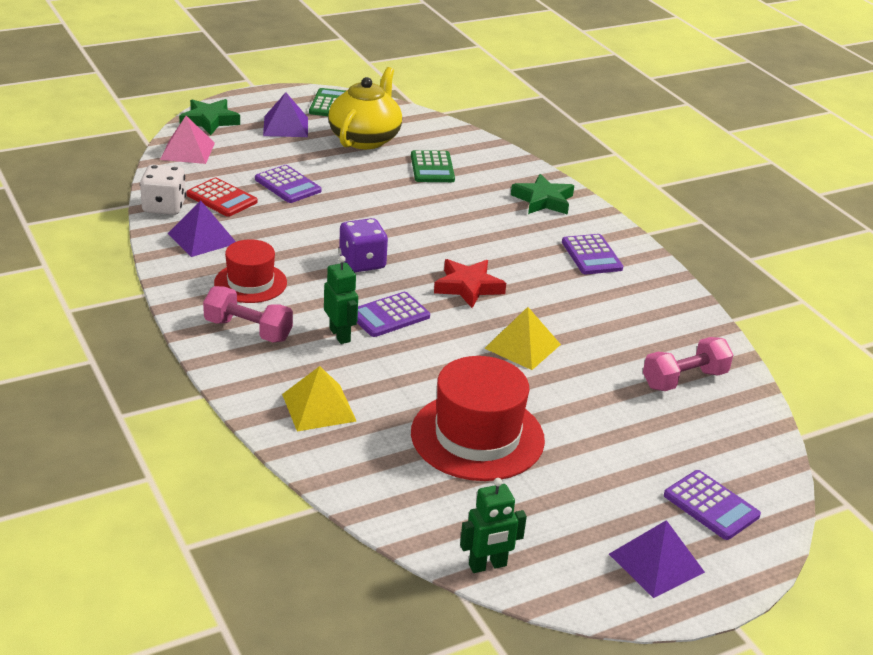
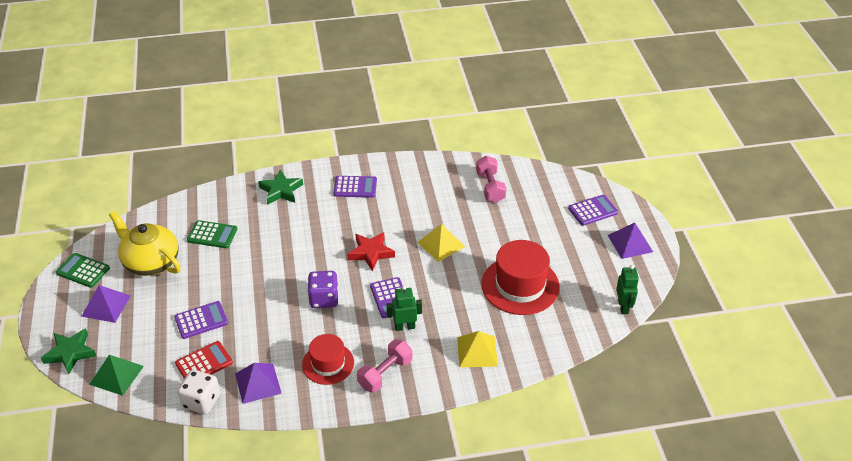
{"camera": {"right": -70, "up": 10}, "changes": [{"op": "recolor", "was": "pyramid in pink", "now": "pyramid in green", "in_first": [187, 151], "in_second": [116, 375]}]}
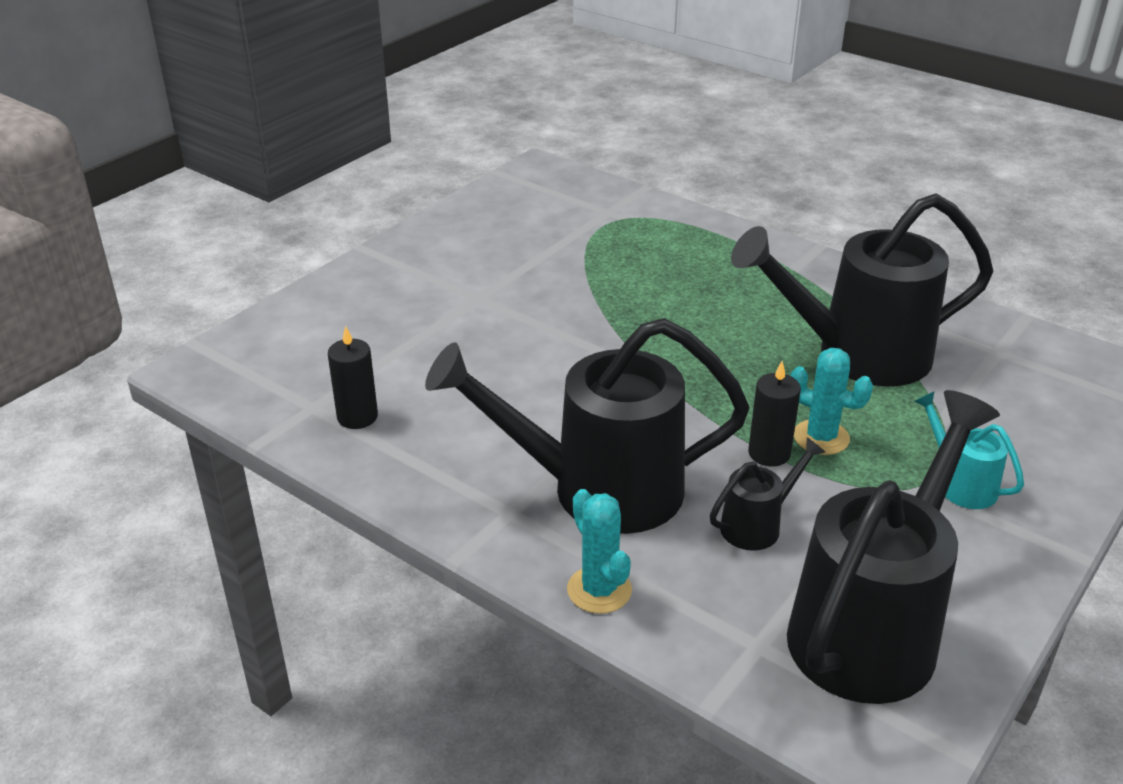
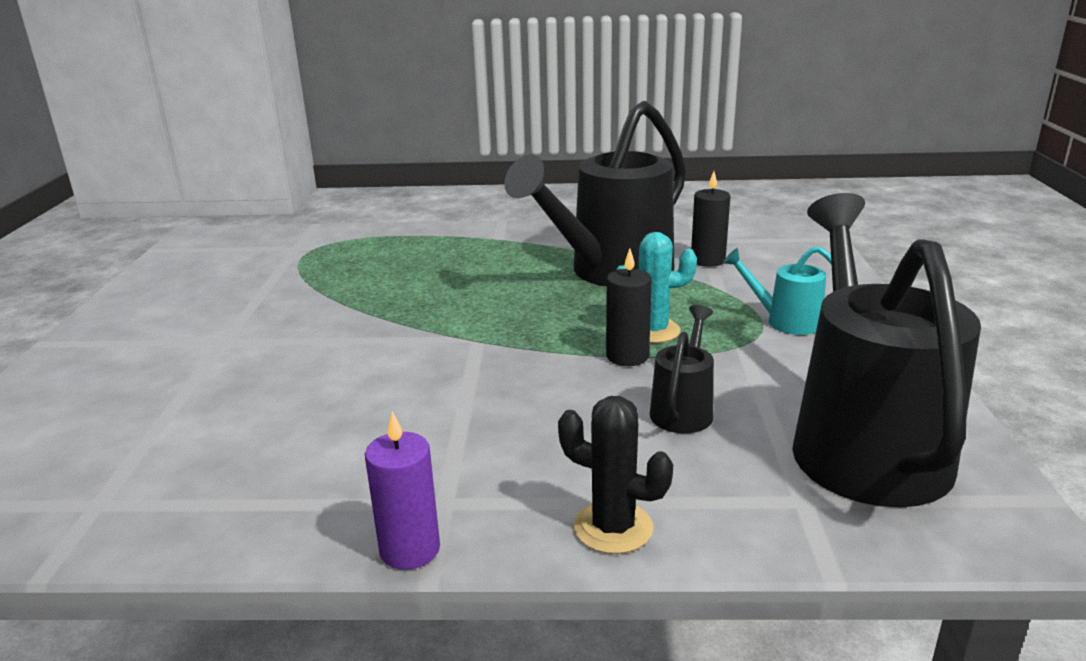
{"camera": {"right": -35, "up": -10}, "changes": [{"op": "delete", "was": "watering can in black", "in_first": [597, 490]}, {"op": "move", "was": "candle in black", "in_first": [357, 417], "in_second": [708, 260]}, {"op": "recolor", "was": "cactus in turquoise", "now": "cactus in black", "in_first": [599, 590], "in_second": [613, 528]}, {"op": "insert", "now": "candle in purple", "in_second": [410, 549]}]}
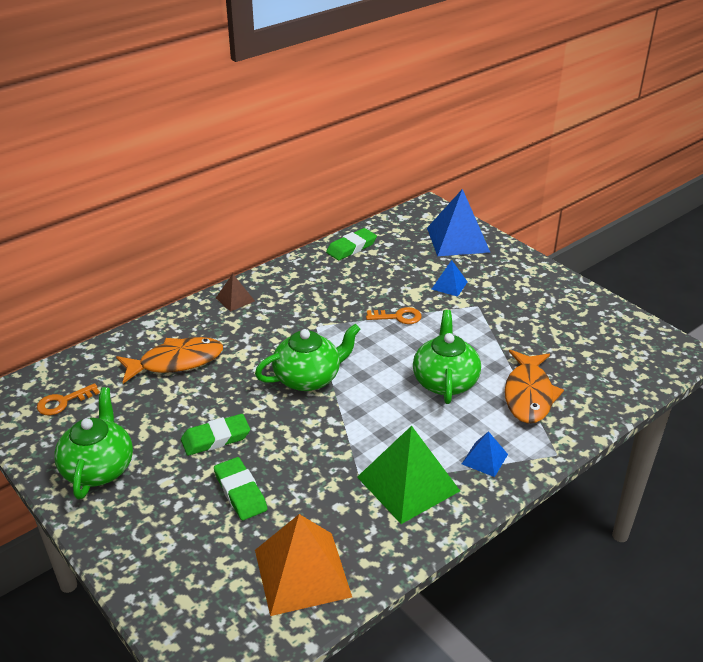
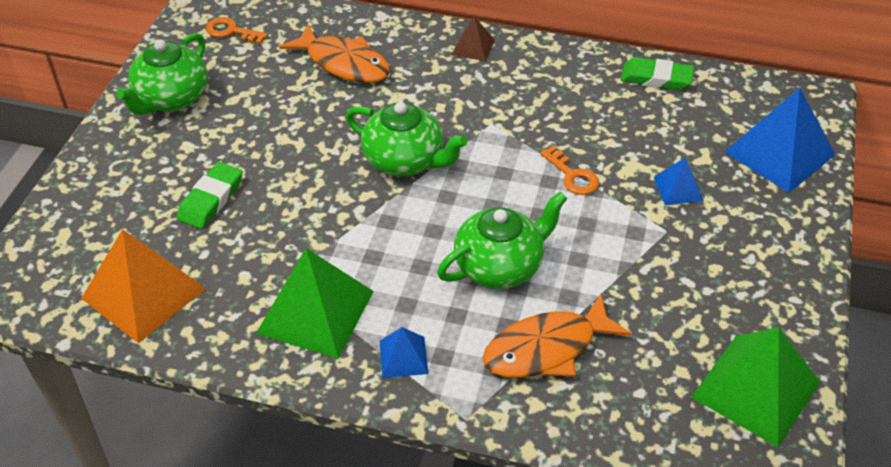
{"camera": {"right": 55, "up": 10}, "changes": [{"op": "rotate", "was": "teapot in green", "in_first": [98, 468], "in_second": [171, 98], "clockwise": 150}, {"op": "delete", "was": "eraser in green", "in_first": [216, 438]}, {"op": "insert", "now": "pyramid in green", "in_second": [755, 389]}]}
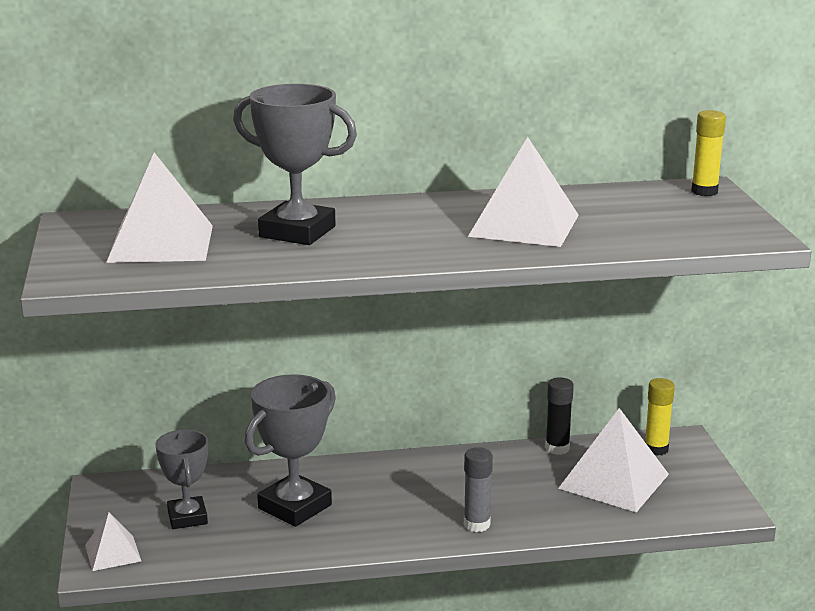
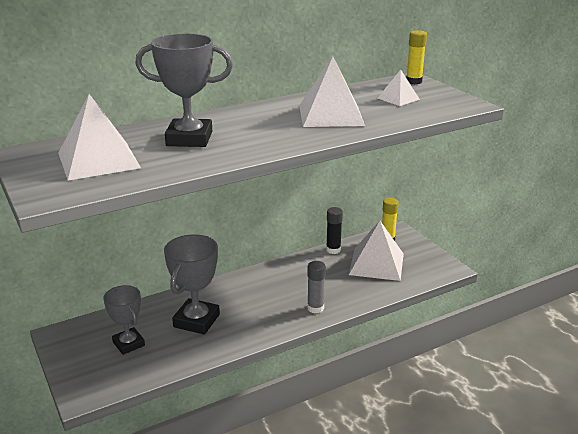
{"camera": {"right": -20, "up": 5}, "changes": [{"op": "move", "was": "pyramid in white", "in_first": [113, 553], "in_second": [398, 98]}]}
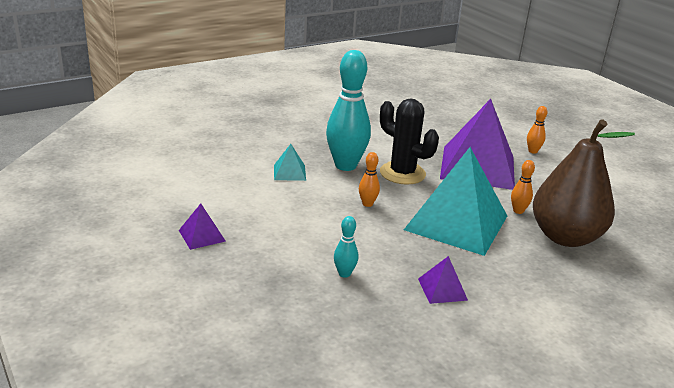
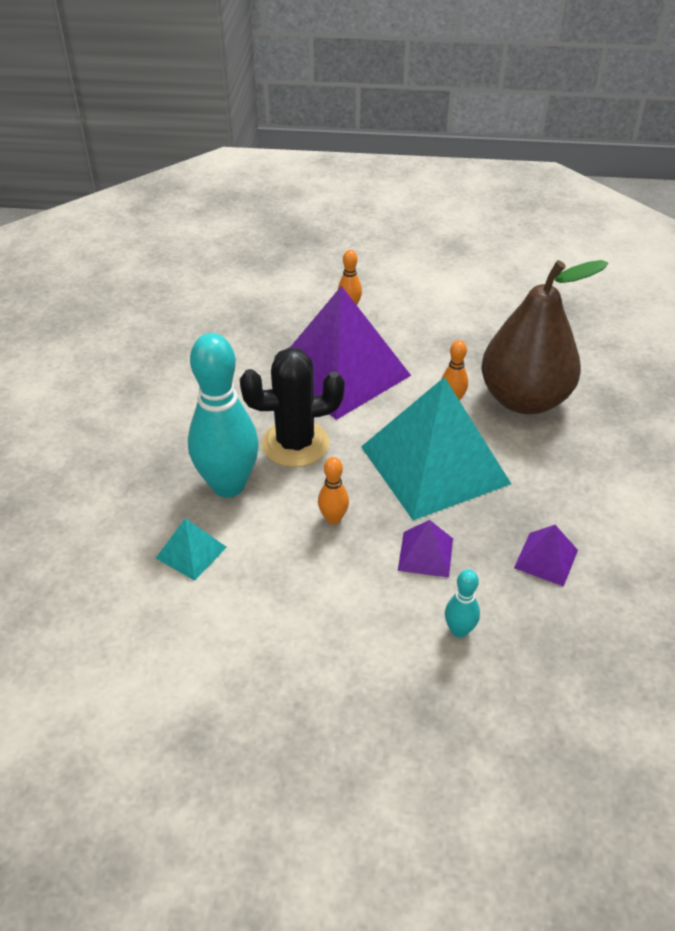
{"camera": {"right": -50, "up": 15}, "changes": [{"op": "move", "was": "pyramid in purple", "in_first": [202, 235], "in_second": [425, 554]}]}
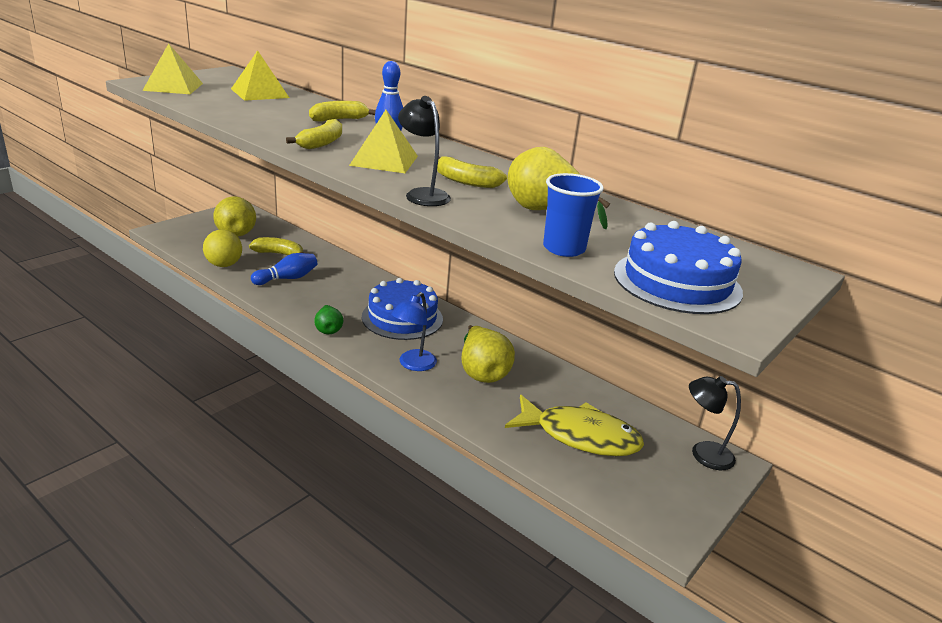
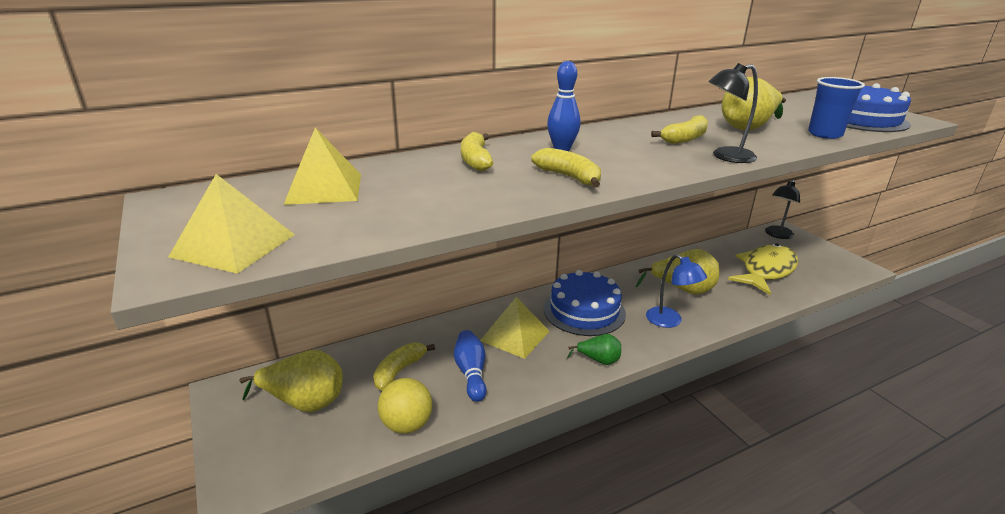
{"camera": {"right": -65, "up": 0}, "changes": [{"op": "move", "was": "pyramid in yellow", "in_first": [384, 160], "in_second": [515, 335]}]}
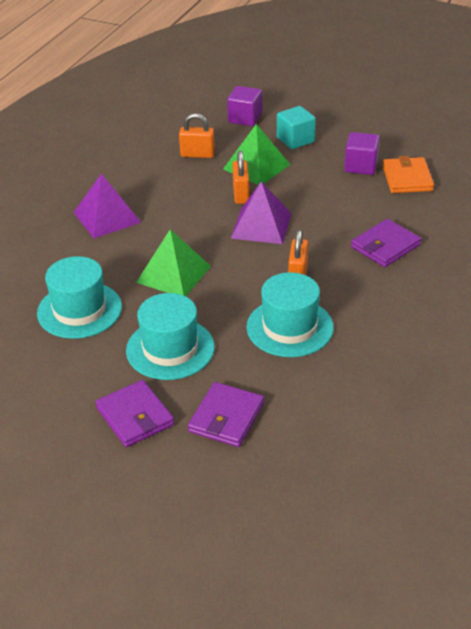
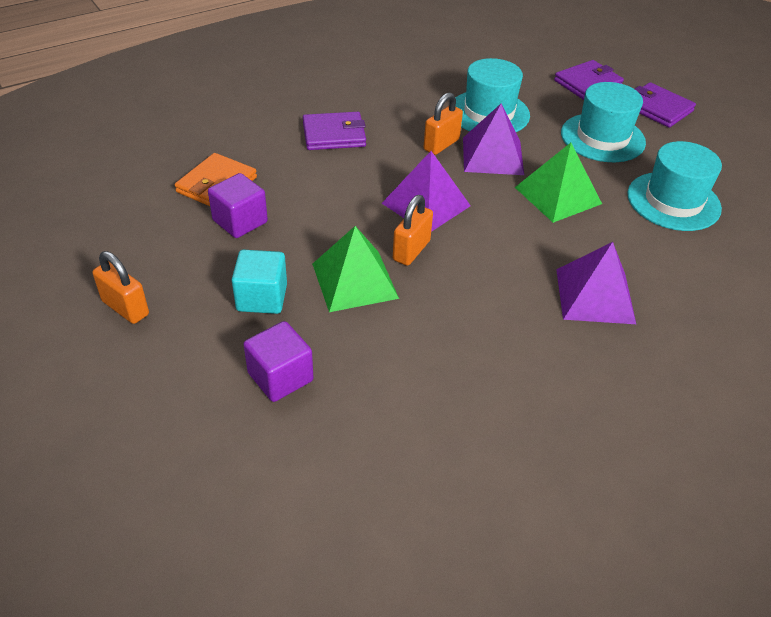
{"camera": {"right": -150, "up": 5}, "changes": [{"op": "move", "was": "padlock in orange", "in_first": [197, 154], "in_second": [125, 308]}, {"op": "rotate", "was": "wallet in purple", "in_first": [135, 416], "in_second": [657, 108], "clockwise": -45}, {"op": "insert", "now": "pyramid in purple", "in_second": [492, 155]}]}
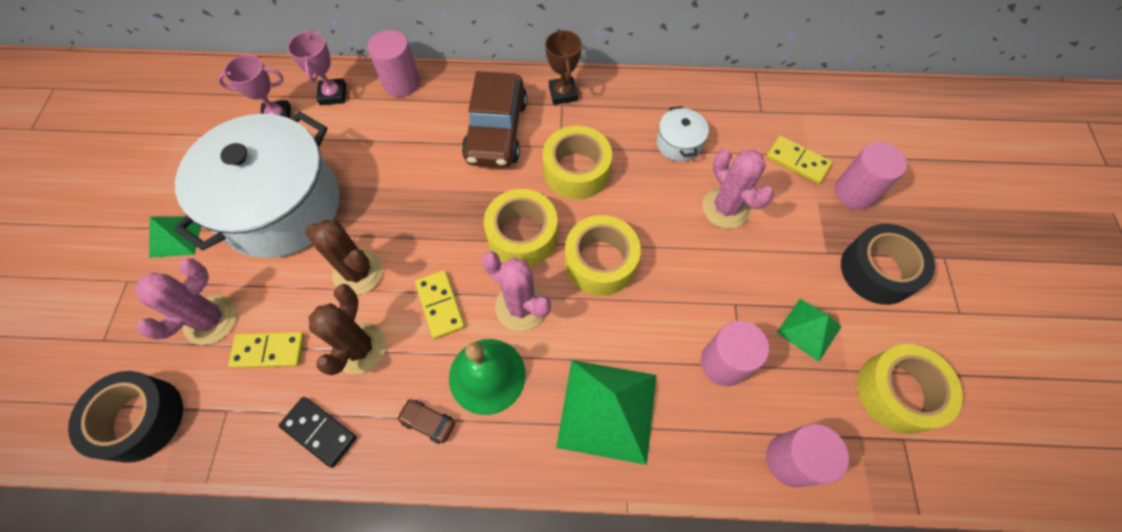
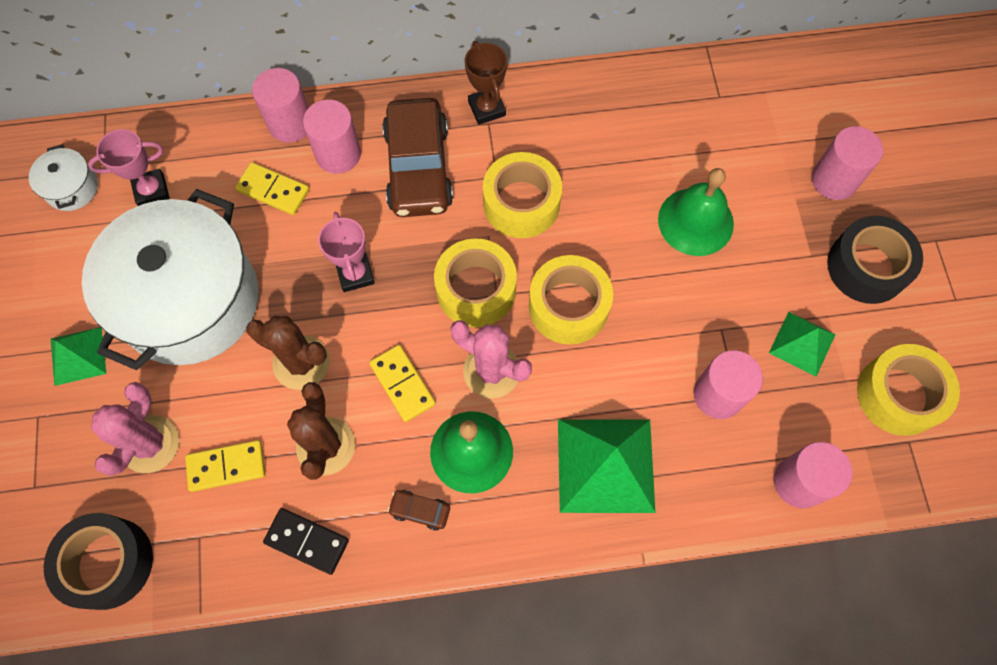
{"camera": {"right": -10, "up": 5}, "changes": [{"op": "move", "was": "trophy in pink", "in_first": [333, 94], "in_second": [355, 274]}, {"op": "move", "was": "pot in white", "in_first": [678, 143], "in_second": [72, 188]}, {"op": "move", "was": "domino in yellow", "in_first": [797, 161], "in_second": [273, 190]}, {"op": "replace", "was": "cactus in pink", "now": "bell in green", "in_first": [725, 208], "in_second": [695, 221]}, {"op": "insert", "now": "cylinder in pink", "in_second": [338, 154]}]}
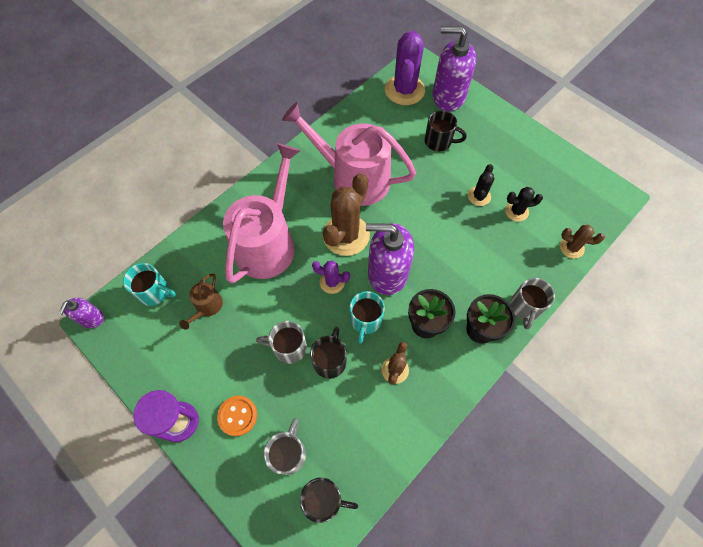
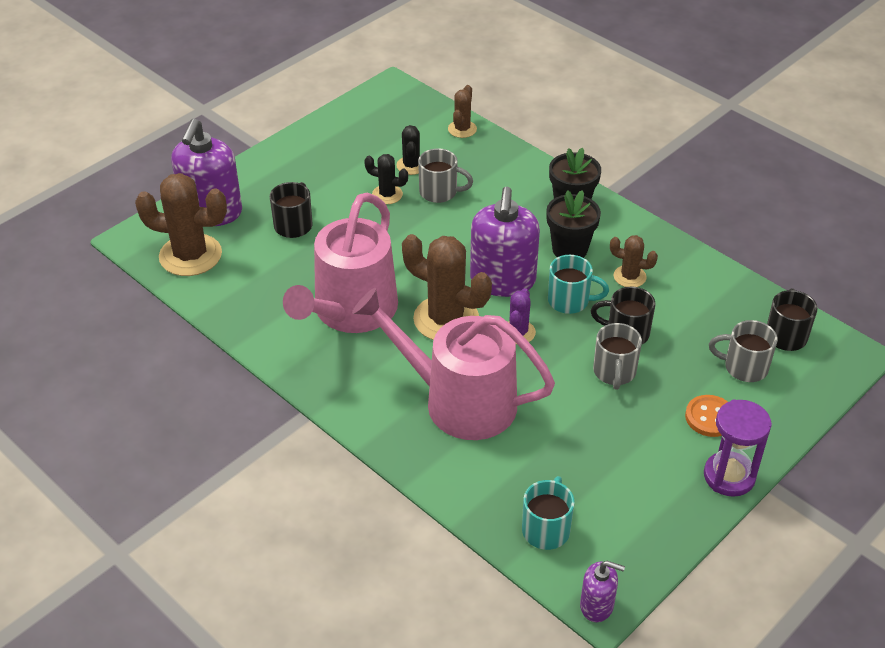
{"camera": {"right": -90, "up": -20}, "changes": [{"op": "recolor", "was": "cactus in purple", "now": "cactus in brown", "in_first": [404, 90], "in_second": [190, 255]}, {"op": "delete", "was": "watering can in brown", "in_first": [207, 307]}, {"op": "move", "was": "mug in grey", "in_first": [525, 307], "in_second": [439, 192]}]}
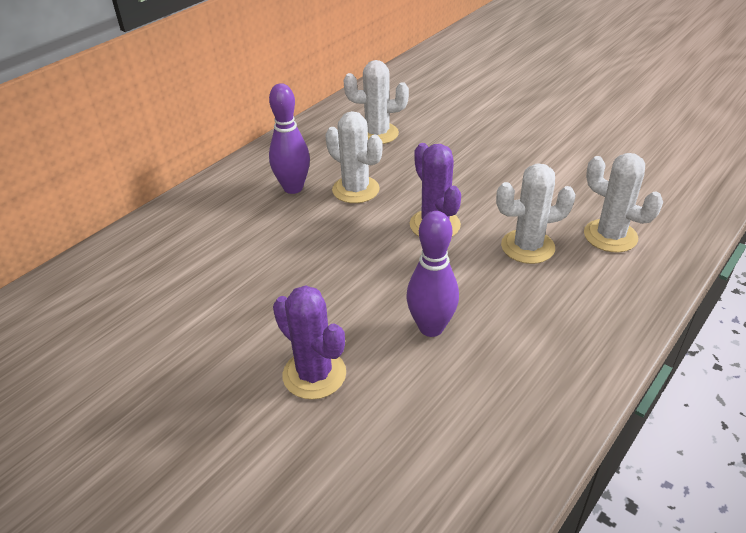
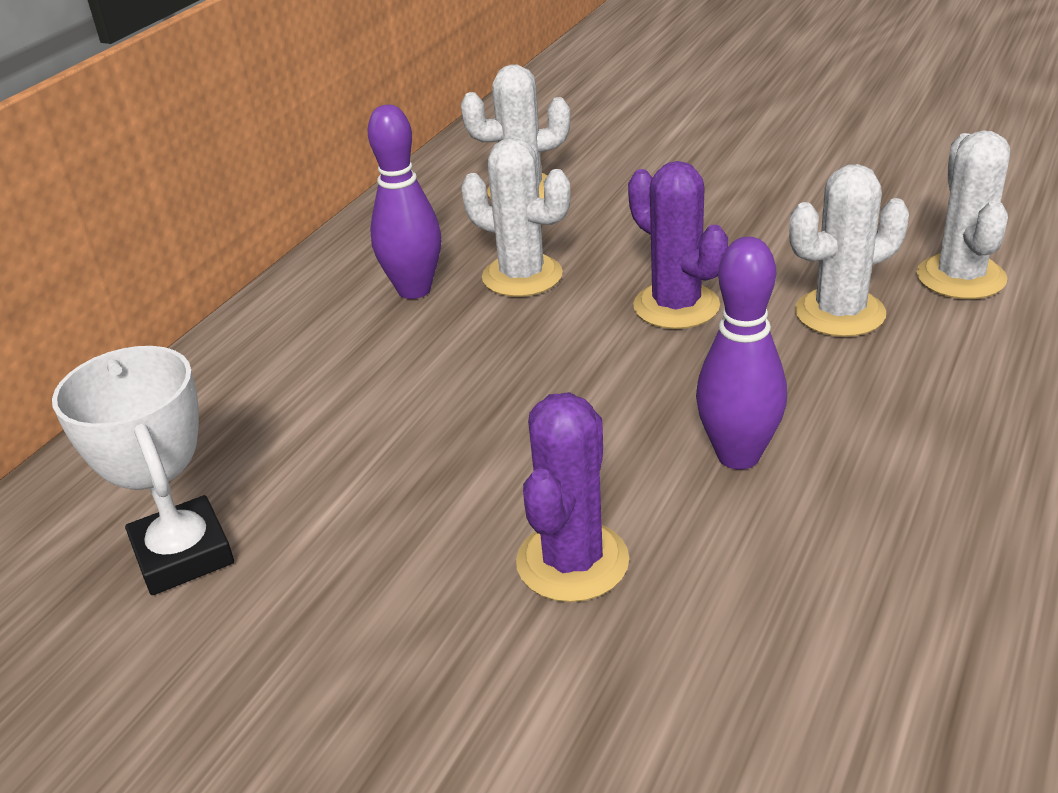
{"camera": {"right": -10, "up": -5}, "changes": [{"op": "rotate", "was": "cactus in white", "in_first": [610, 236], "in_second": [961, 277], "clockwise": 60}, {"op": "rotate", "was": "cactus in purple", "in_first": [314, 374], "in_second": [572, 562], "clockwise": 75}, {"op": "insert", "now": "trophy in white", "in_second": [183, 554]}]}
